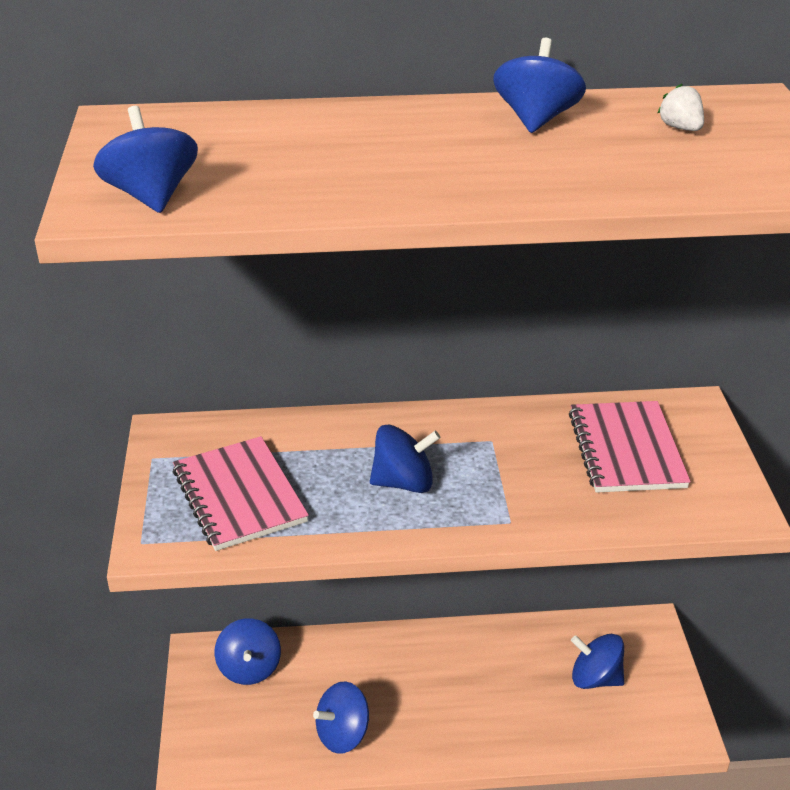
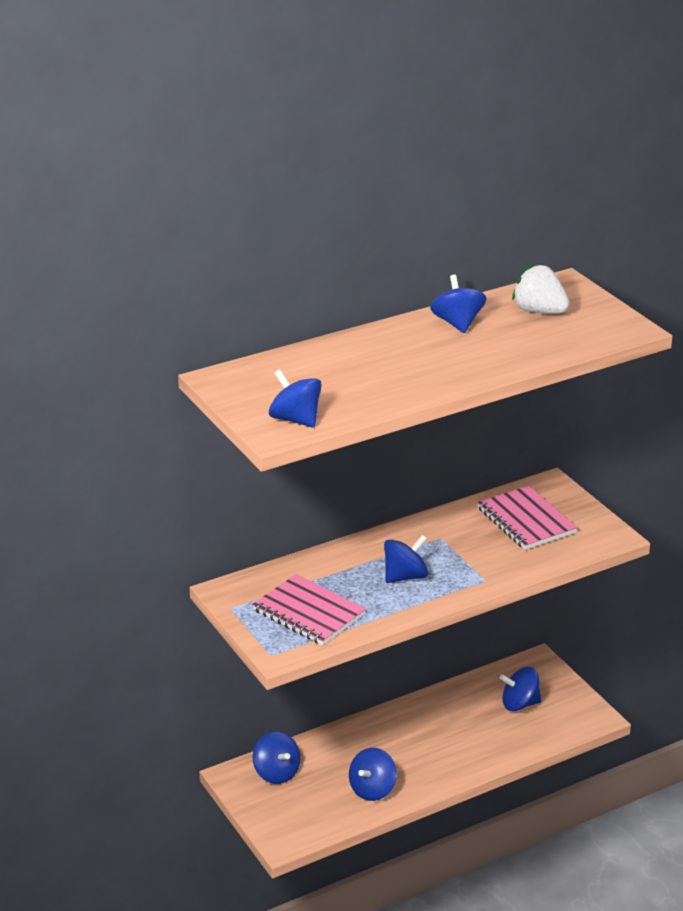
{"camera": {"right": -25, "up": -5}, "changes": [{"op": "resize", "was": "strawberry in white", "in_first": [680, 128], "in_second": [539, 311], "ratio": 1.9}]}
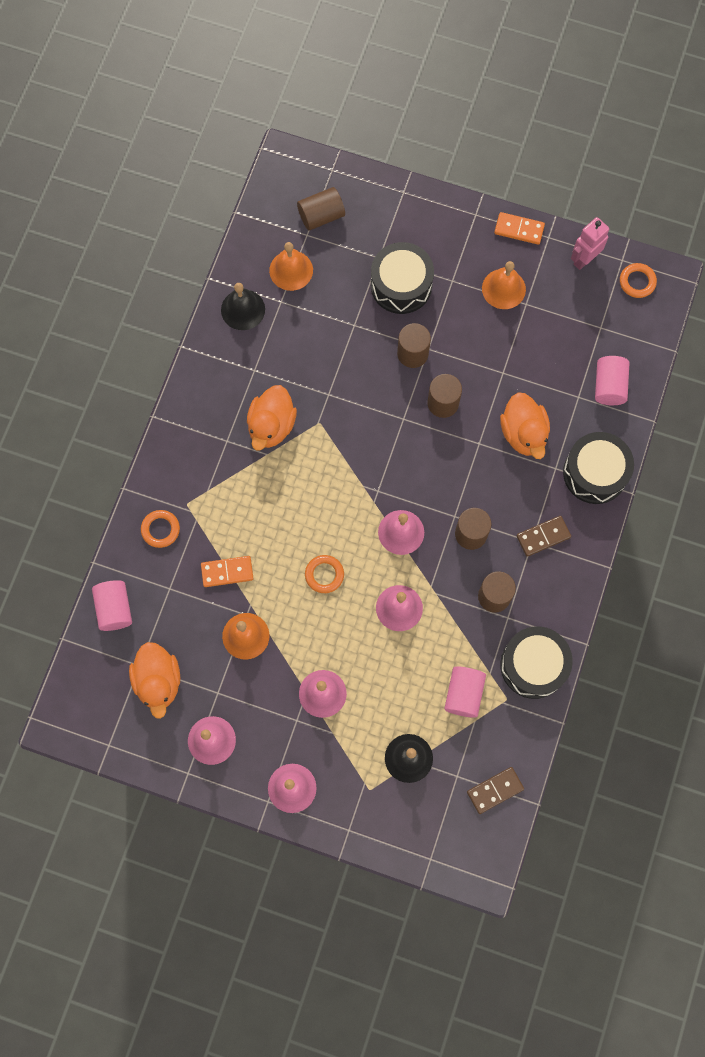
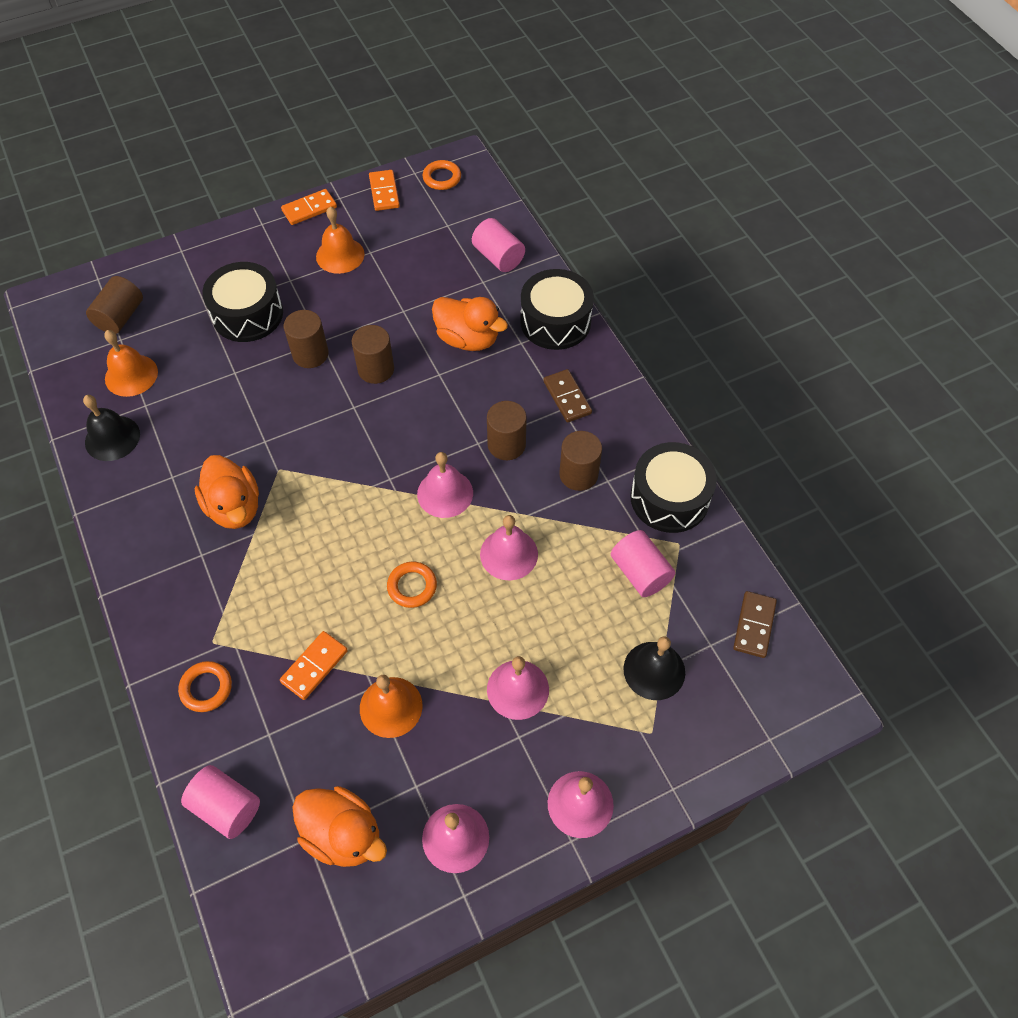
{"camera": {"right": -45, "up": -15}, "changes": [{"op": "replace", "was": "robot in pink", "now": "domino in orange", "in_first": [584, 259], "in_second": [384, 192]}, {"op": "rotate", "was": "domino in brown", "in_first": [543, 536], "in_second": [567, 397], "clockwise": -45}]}
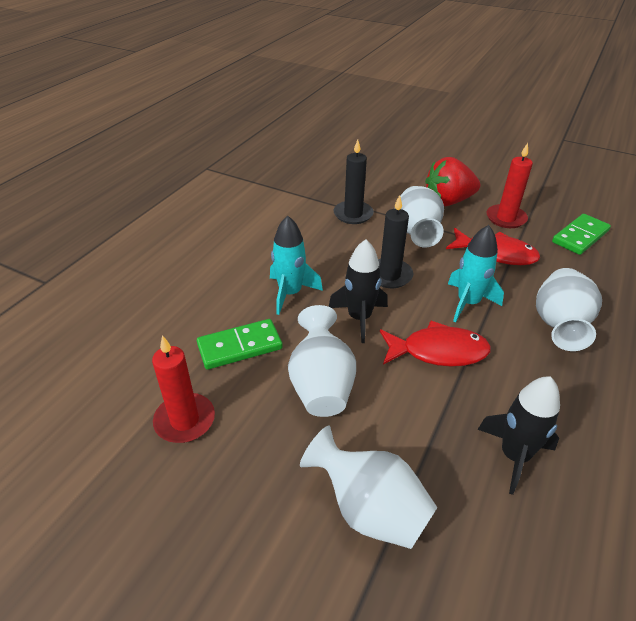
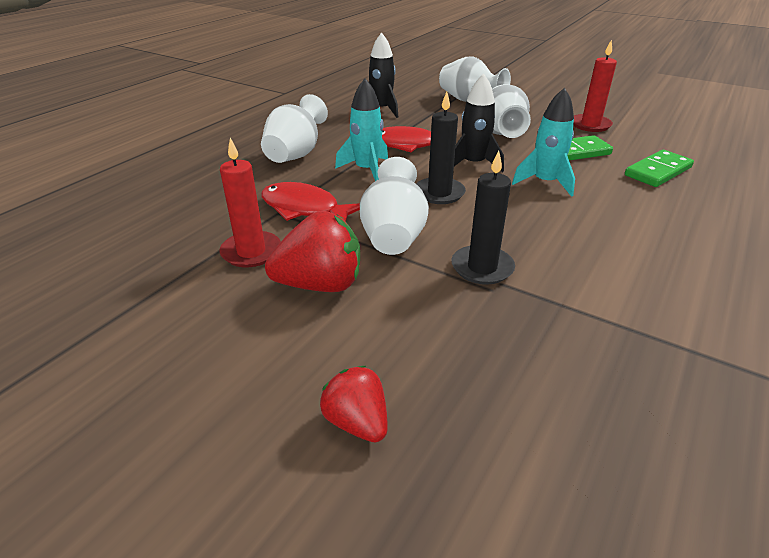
{"camera": {"right": -175, "up": -5}, "changes": [{"op": "move", "was": "domino in green", "in_first": [580, 236], "in_second": [658, 171]}, {"op": "insert", "now": "strawberry in red", "in_second": [357, 422]}]}
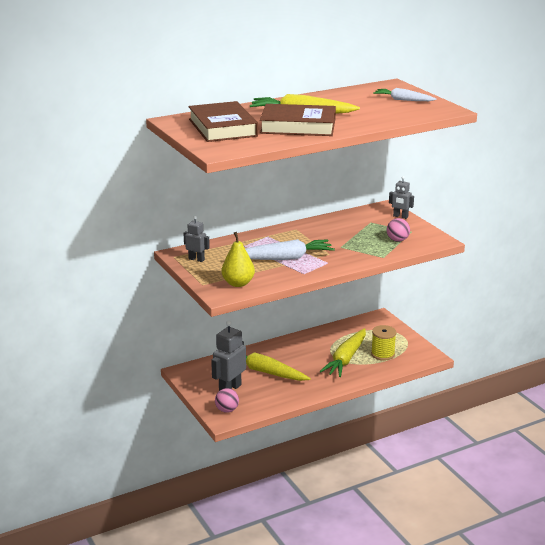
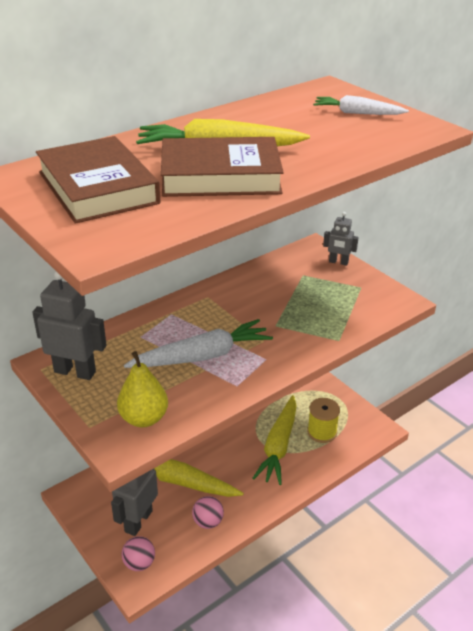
{"camera": {"right": -10, "up": 10}, "changes": [{"op": "resize", "was": "robot in grey", "in_first": [196, 259], "in_second": [75, 371], "ratio": 1.73}, {"op": "move", "was": "ball in pink", "in_first": [397, 240], "in_second": [208, 522]}]}
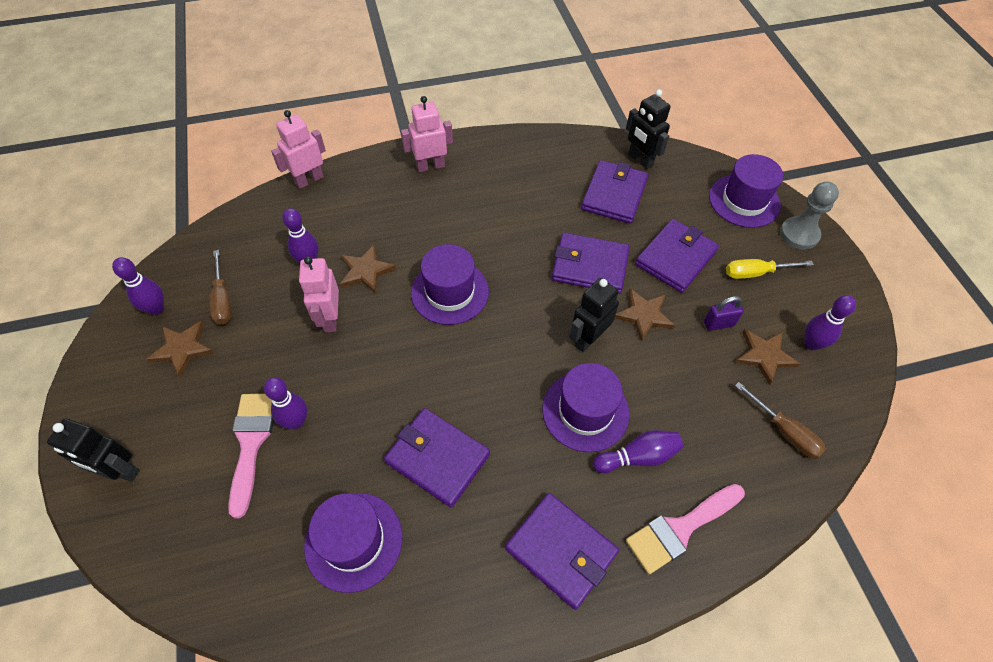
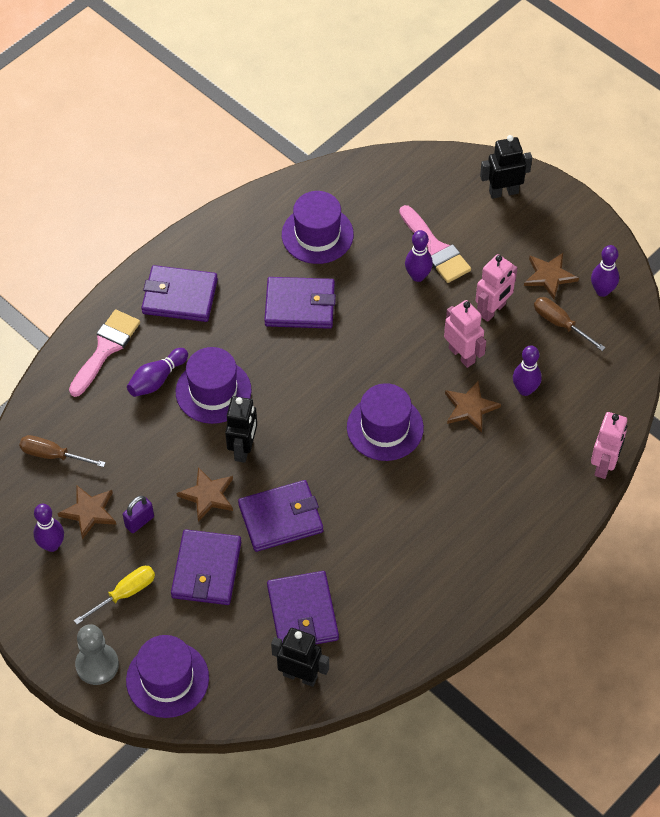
{"camera": {"right": 150, "up": 0}, "changes": [{"op": "move", "was": "robot in pink", "in_first": [430, 166], "in_second": [493, 310]}]}
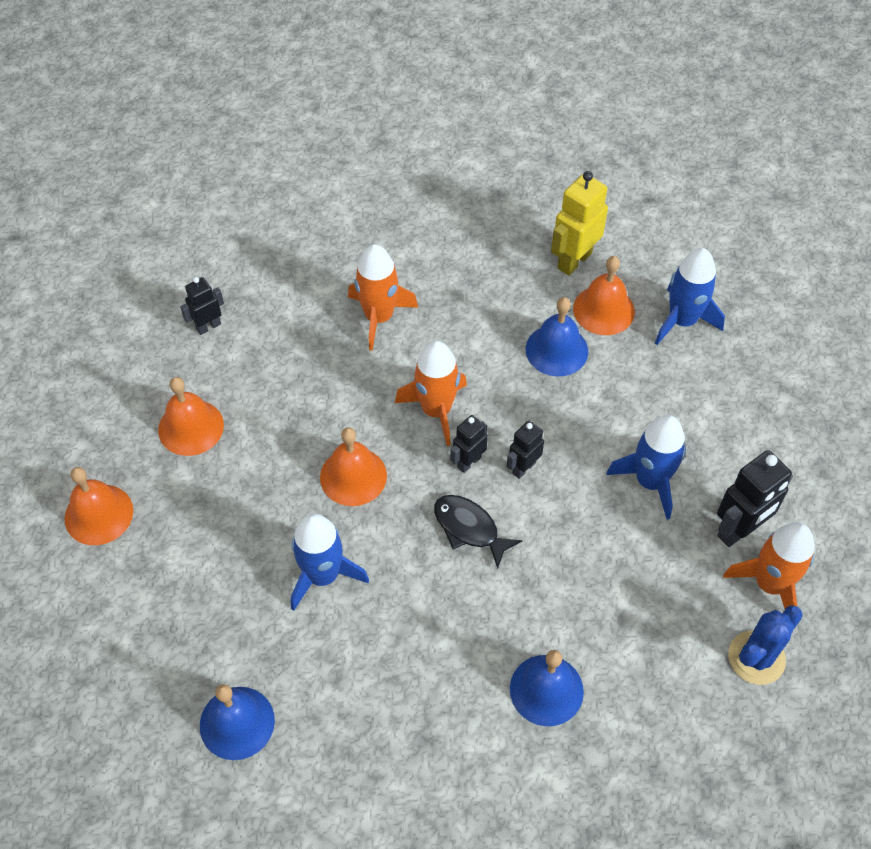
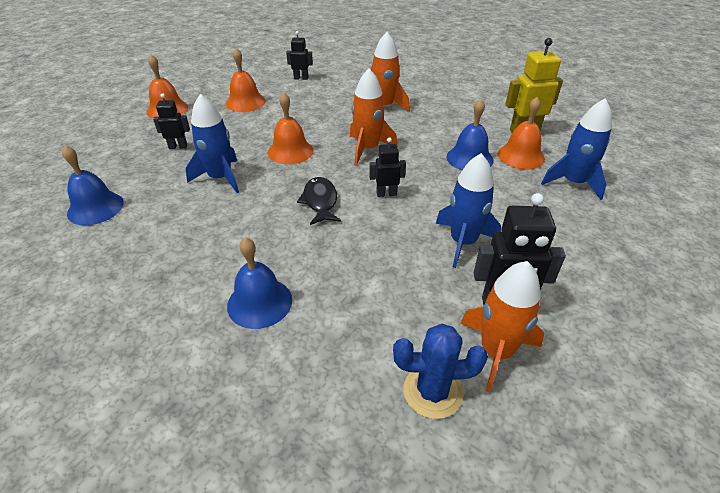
{"camera": {"right": 40, "up": -15}, "changes": [{"op": "move", "was": "robot in black", "in_first": [468, 462], "in_second": [178, 147]}]}
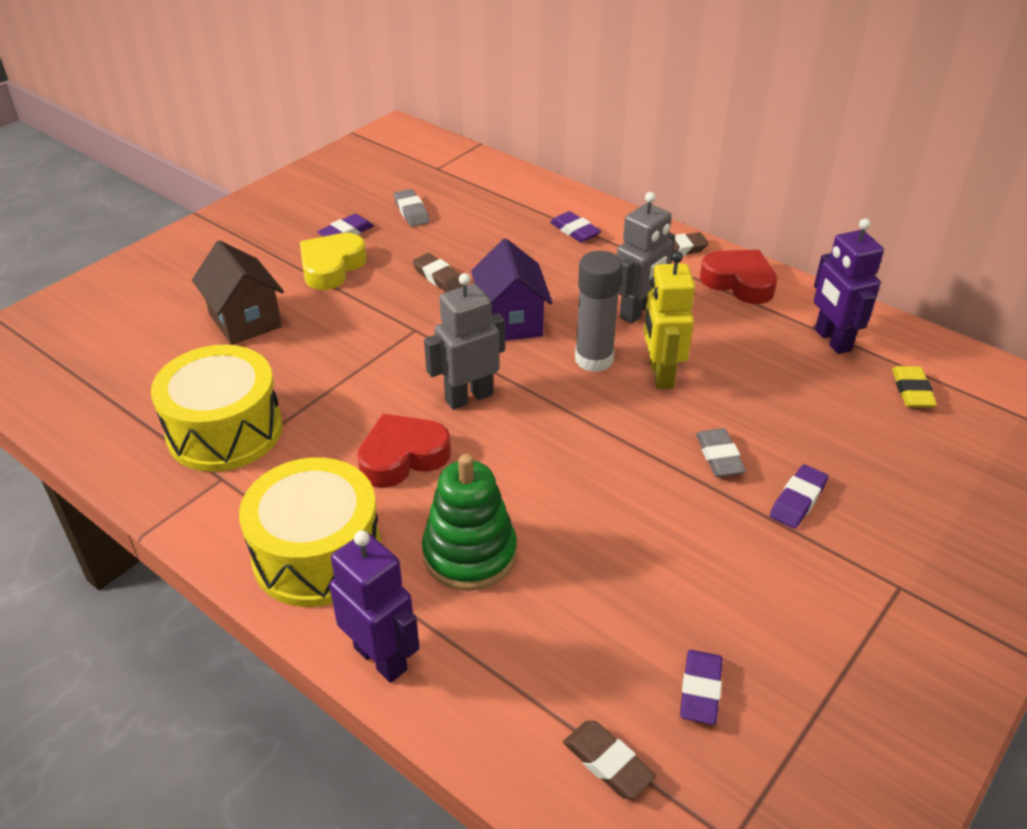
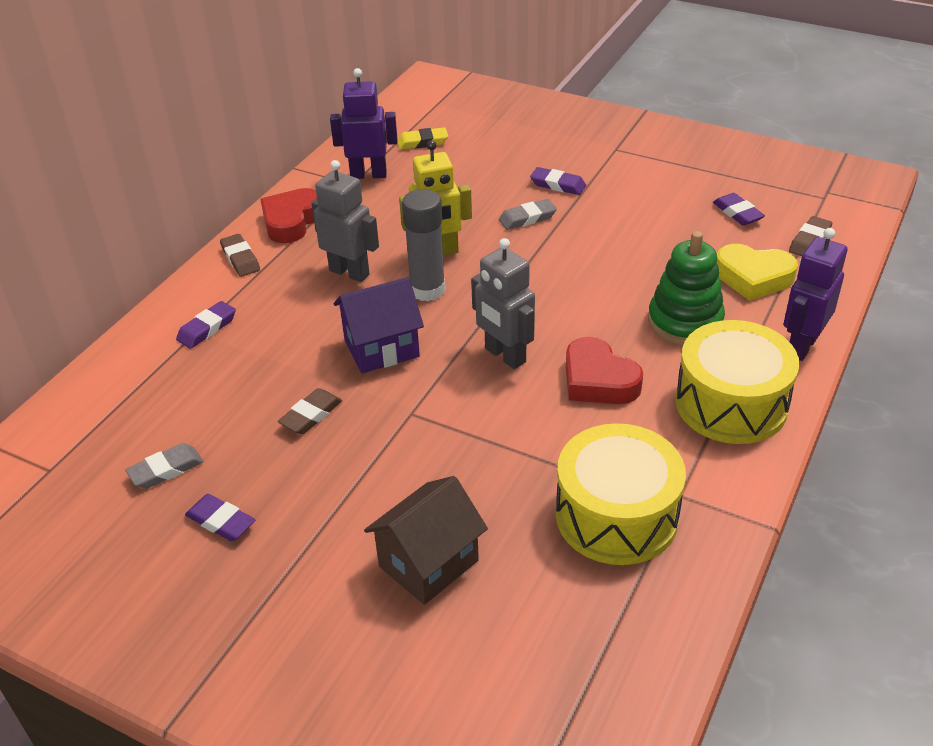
{"camera": {"right": -100, "up": 0}, "changes": [{"op": "rotate", "was": "robot in purple", "in_first": [832, 340], "in_second": [368, 174], "clockwise": -150}, {"op": "move", "was": "heart in yellow", "in_first": [331, 267], "in_second": [753, 277]}, {"op": "rotate", "was": "eraser in purple", "in_first": [700, 690], "in_second": [737, 213], "clockwise": 60}]}
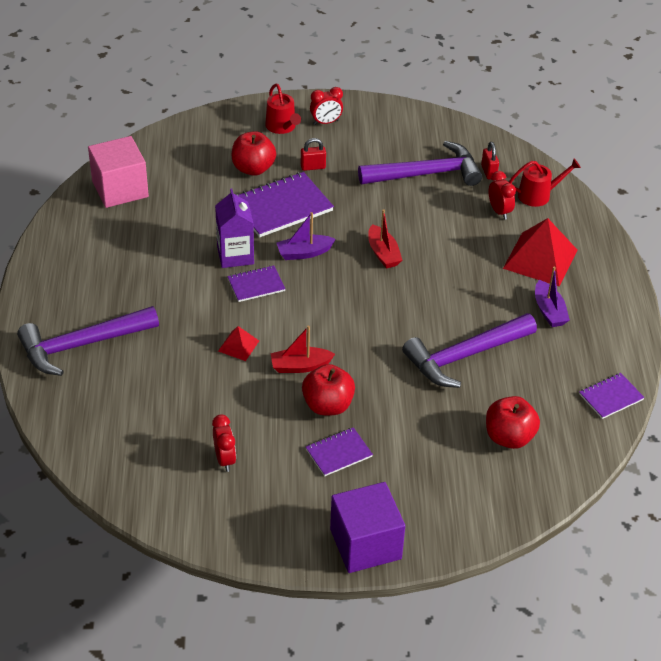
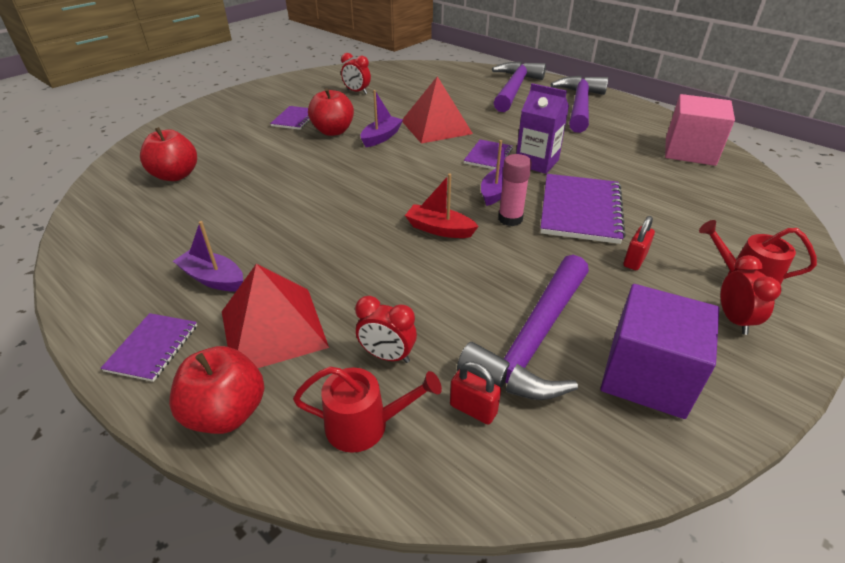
{"camera": {"right": 135, "up": -5}, "changes": [{"op": "rotate", "was": "clock in red", "in_first": [326, 122], "in_second": [734, 320], "clockwise": 150}, {"op": "move", "was": "apple in red", "in_first": [253, 168], "in_second": [226, 413]}, {"op": "rotate", "was": "watering can in red", "in_first": [538, 195], "in_second": [364, 425], "clockwise": -120}, {"op": "move", "was": "hammer in purple", "in_first": [465, 356], "in_second": [579, 105]}, {"op": "resize", "was": "pyramid in red", "in_first": [238, 345], "in_second": [436, 127], "ratio": 2.03}, {"op": "recolor", "was": "boat in red", "now": "boat in purple", "in_first": [300, 366], "in_second": [381, 137]}, {"op": "move", "was": "notebook in purple", "in_first": [611, 397], "in_second": [153, 348]}, {"op": "move", "was": "cube in purple", "in_first": [365, 544], "in_second": [647, 376]}, {"op": "insert", "now": "glue stick in pink", "in_second": [510, 219]}]}
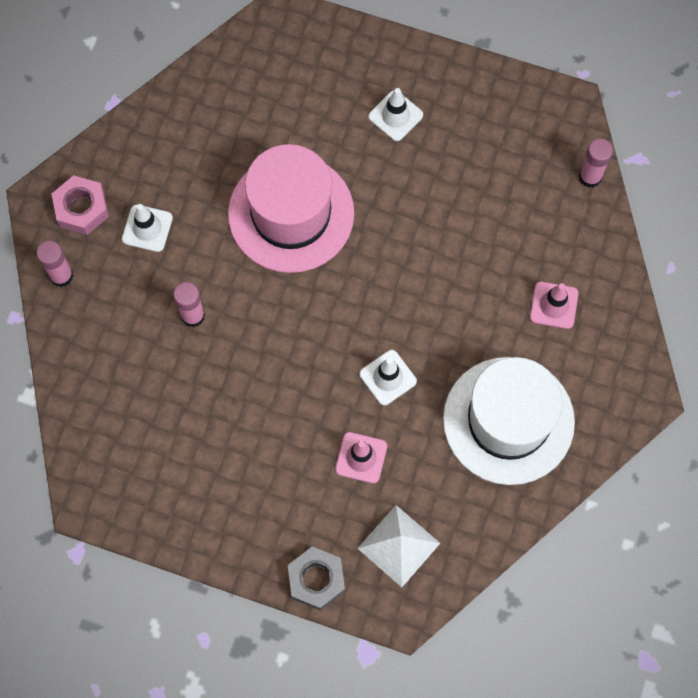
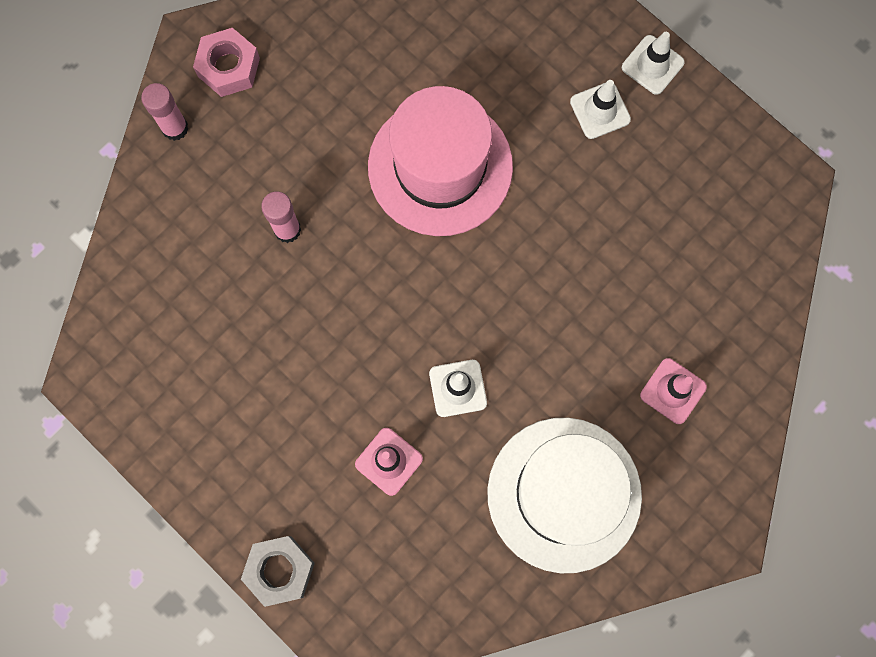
{"camera": {"right": 25, "up": 5}, "changes": [{"op": "delete", "was": "glue stick in pink", "in_first": [590, 177]}, {"op": "move", "was": "traffic cone in white", "in_first": [147, 228], "in_second": [652, 65]}, {"op": "delete", "was": "pyramid in white", "in_first": [399, 545]}]}
